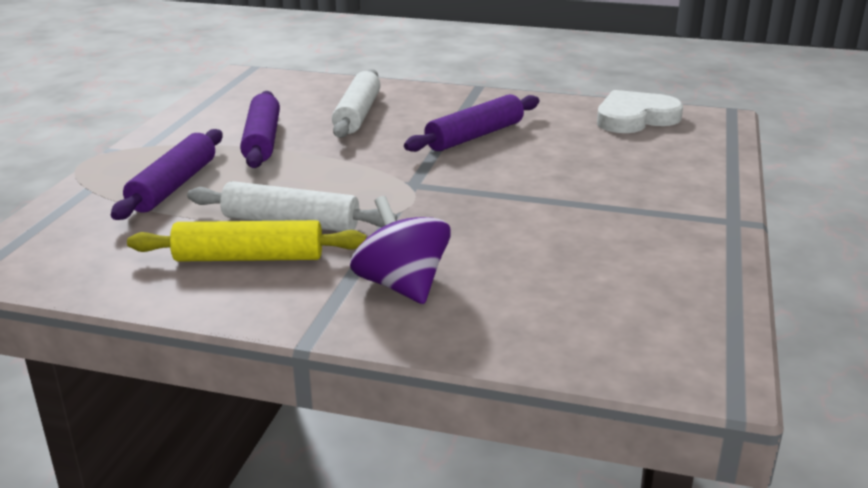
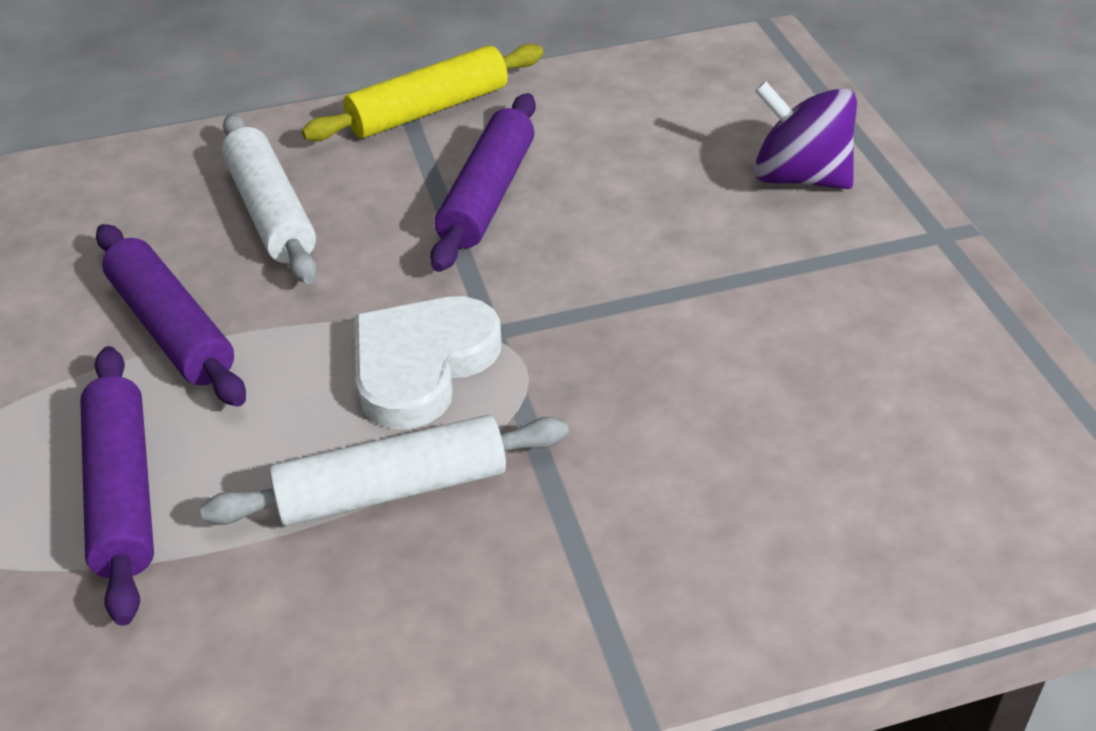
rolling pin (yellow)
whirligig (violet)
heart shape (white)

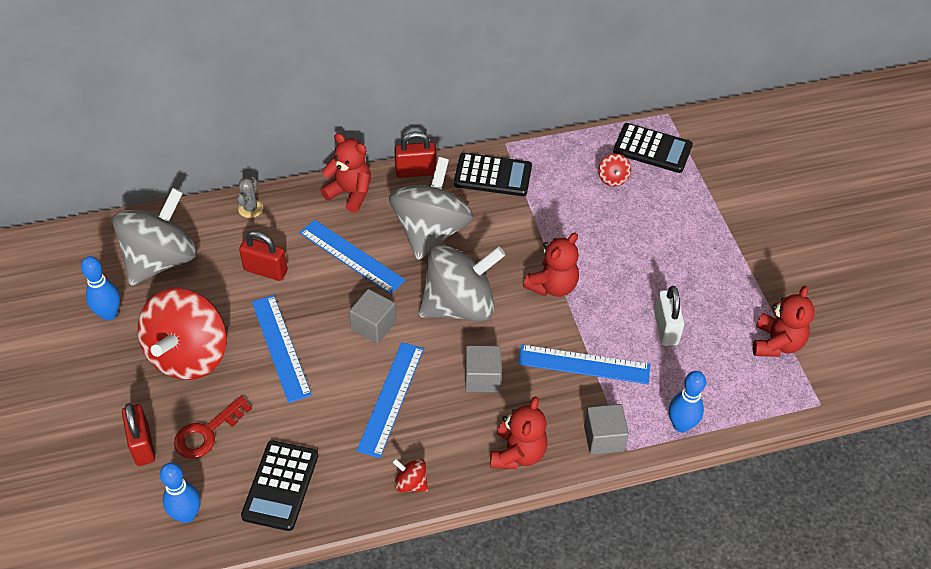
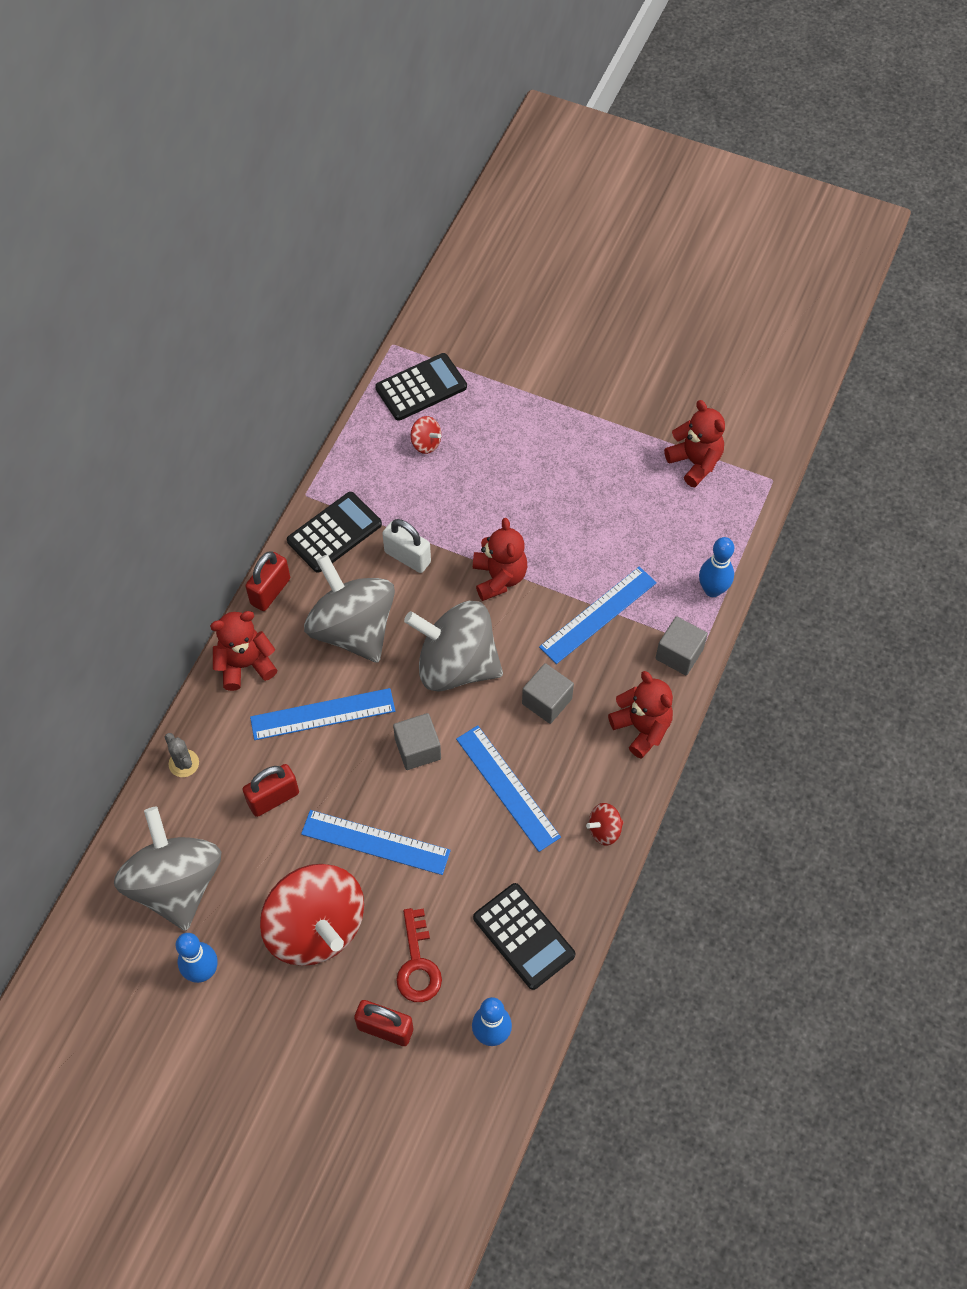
padlock (white)
whirligig (ash-grey) (3rd from left)

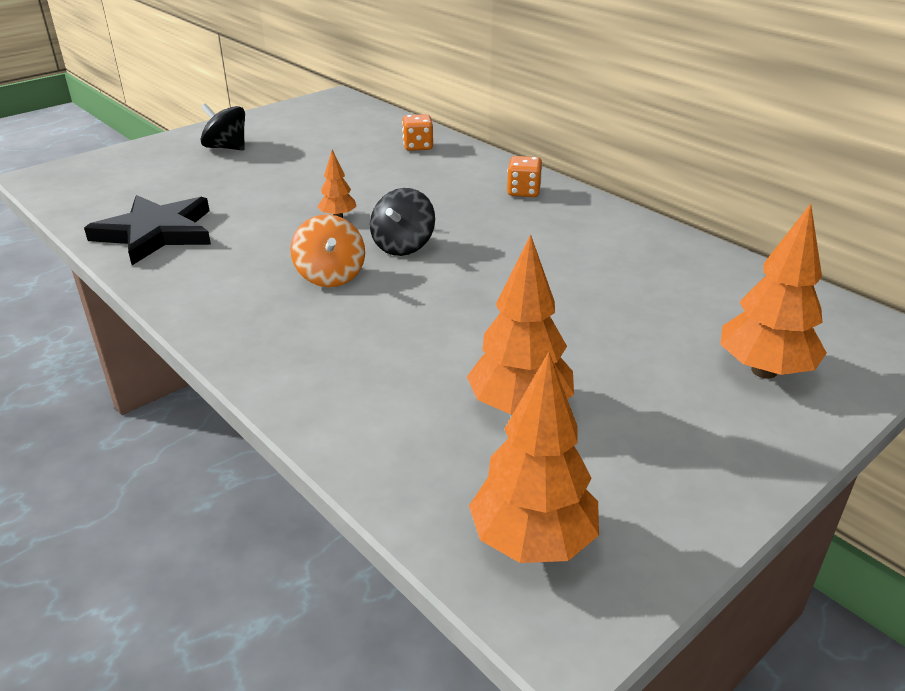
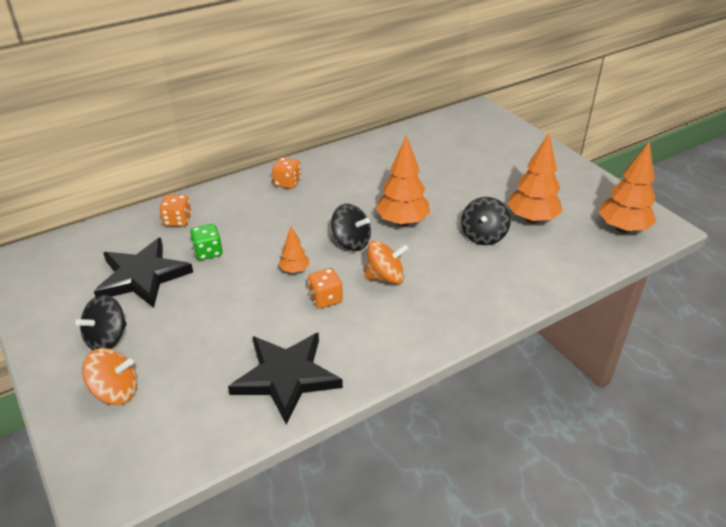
whirligig (bright orange) (1st from left)
star shape (ebony) (1st from left)
die (green)
die (bright orange) (3rd from left)
whirligig (ebony) (3rd from left)
toy tree (bright orange) (2nd from left)

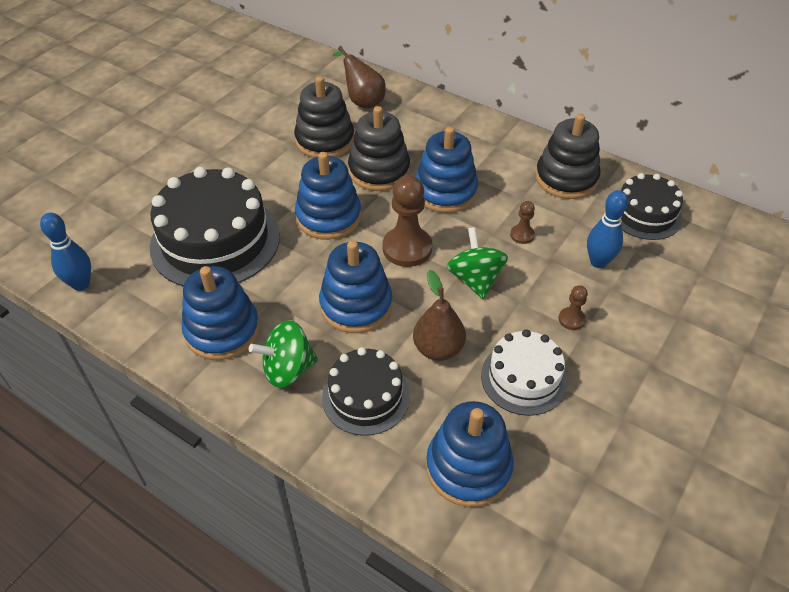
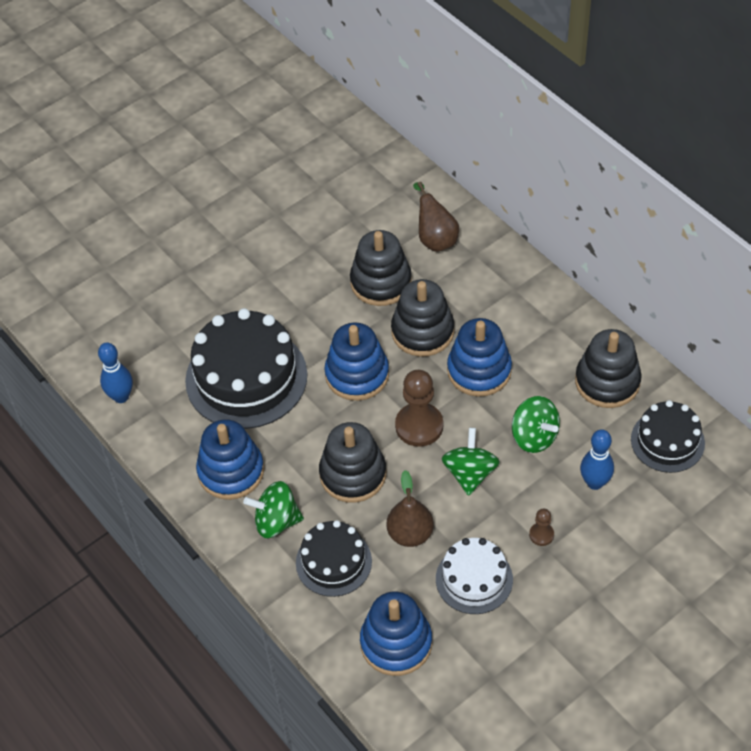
whirligig (green) (3rd from left)
stacking rings (ebony) (1st from left)

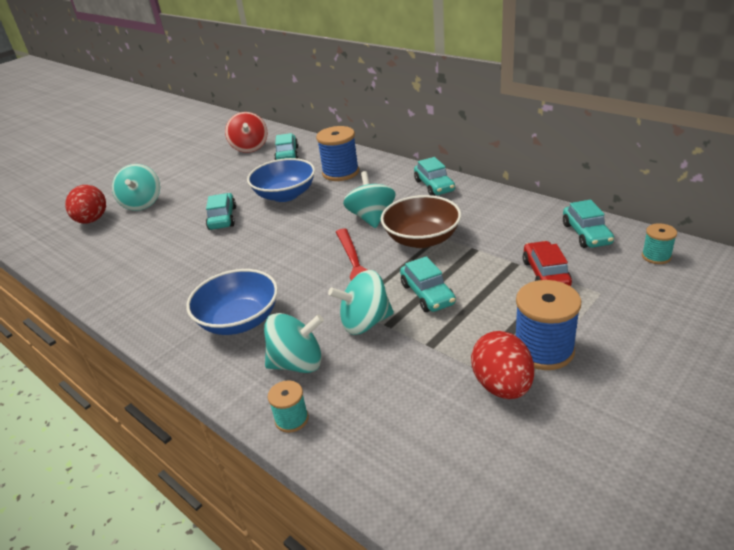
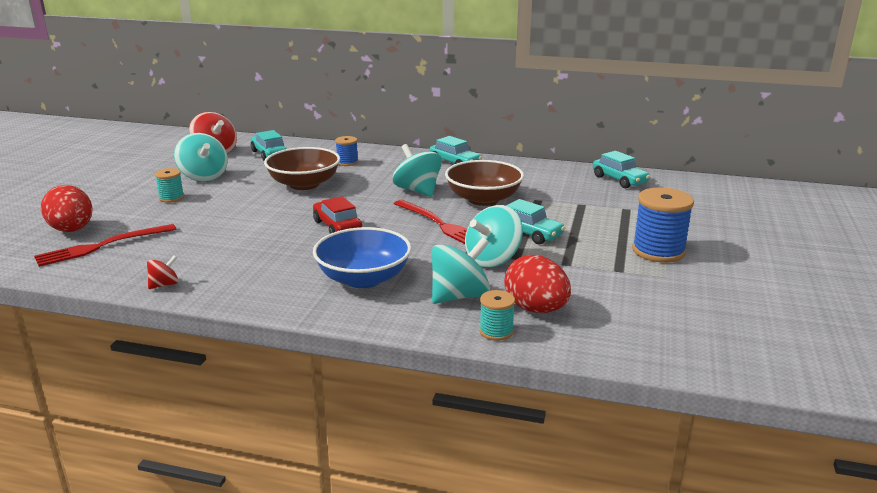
toy car (aqua) (1st from left in the first image)
fork (scarlet) (1st from left)
whirligig (scarlet) (1st from left)
whirligig (aqua) (1st from left)
egg shape (scarlet) (2nd from left)
toy car (scarlet)
spool (aqua) (1st from left)
bowl (brown) (1st from left)
spool (blue) (1st from left)

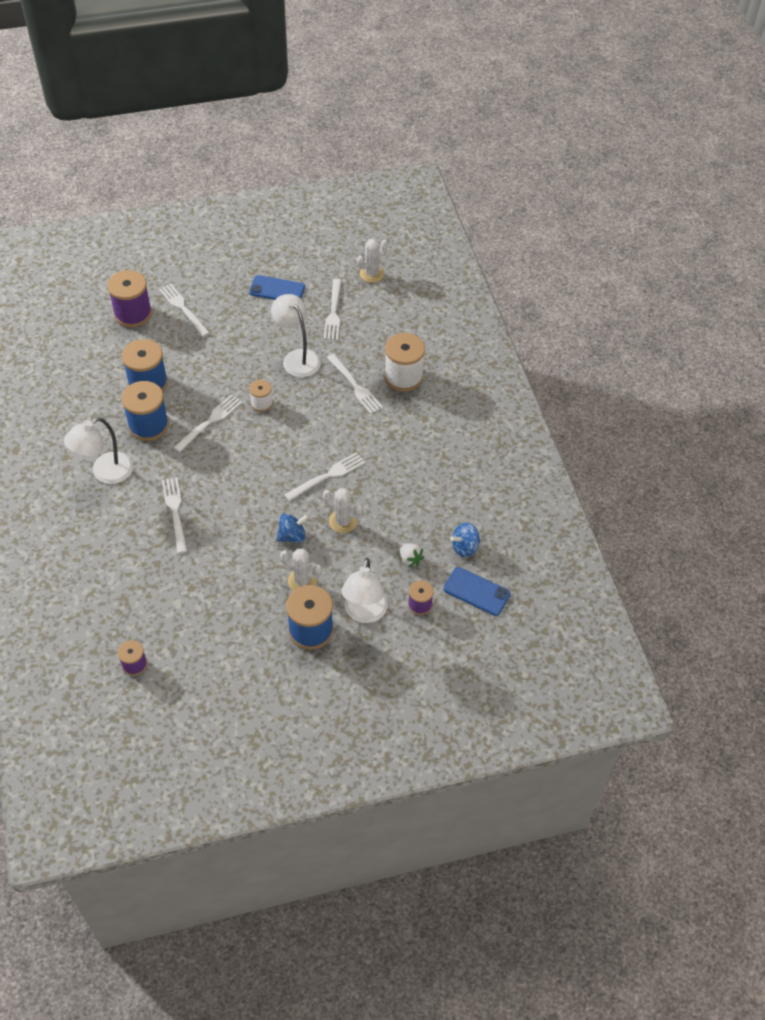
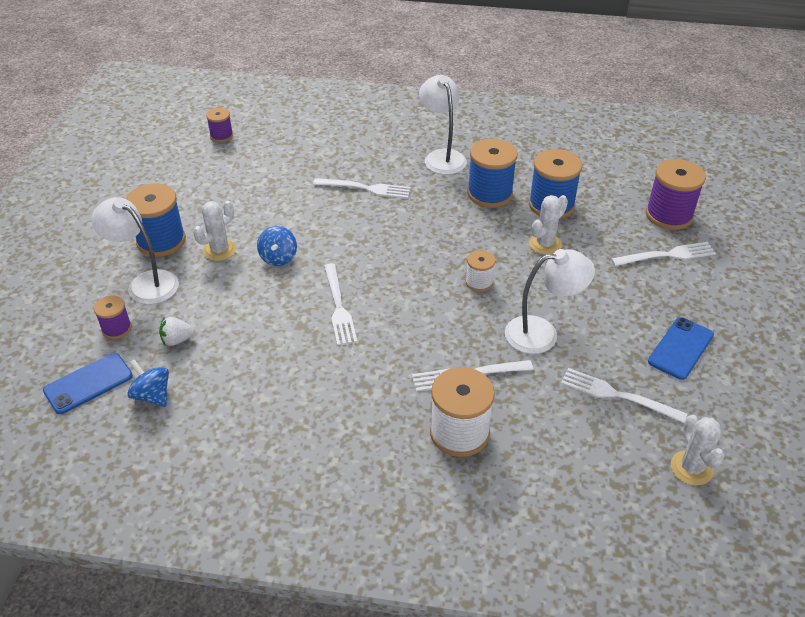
fork (white) (3rd from left in the first image)
cactus (white) (2nd from left)
whirligig (blue) (1st from left)

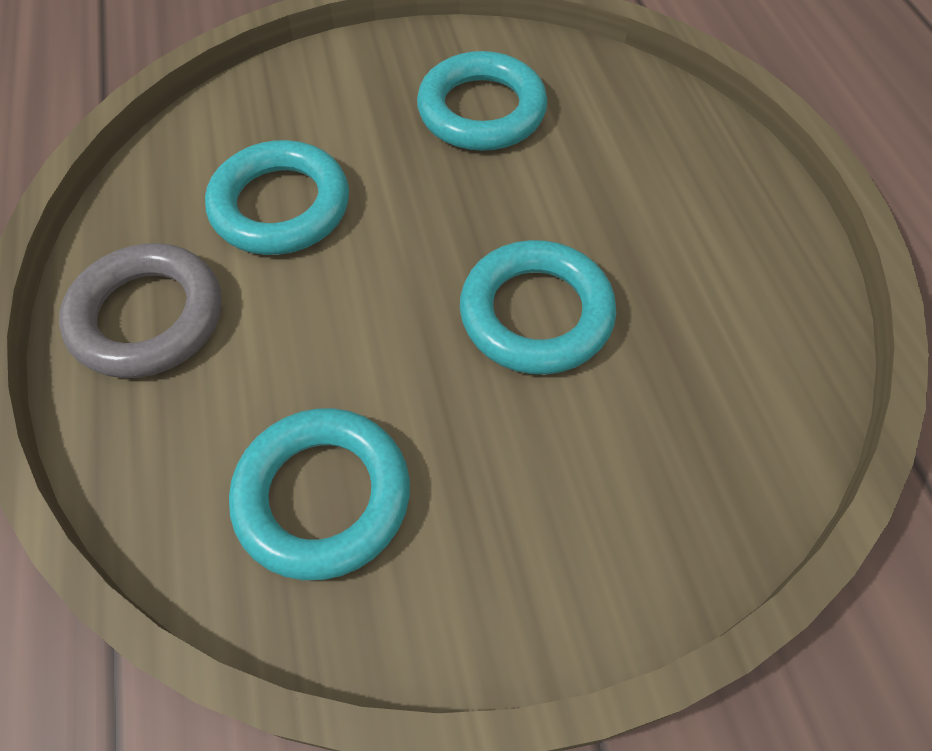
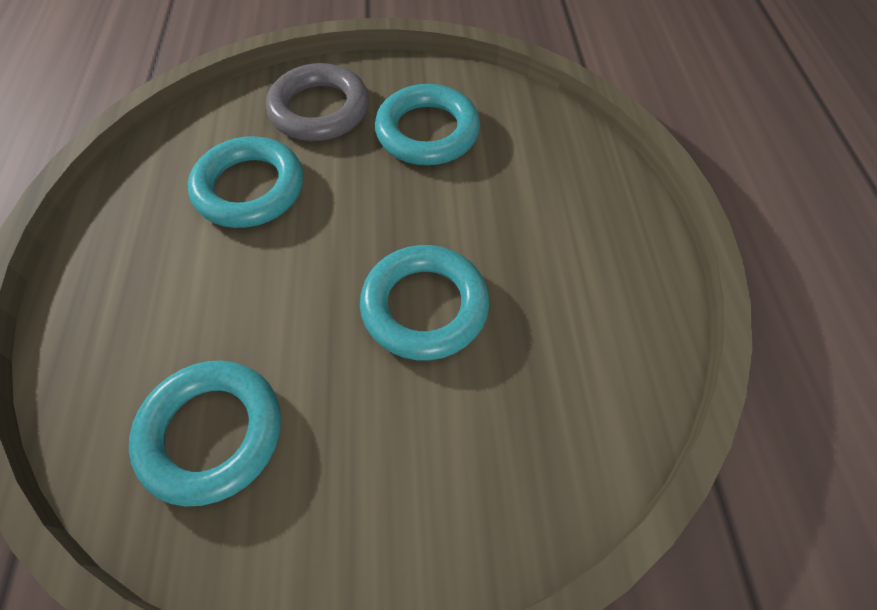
hoop (ash-grey)

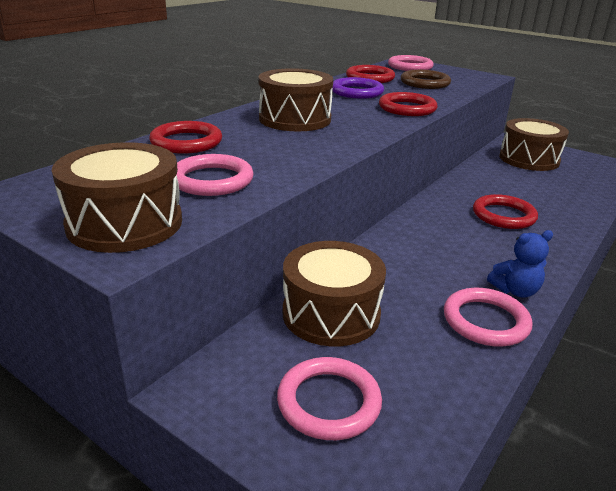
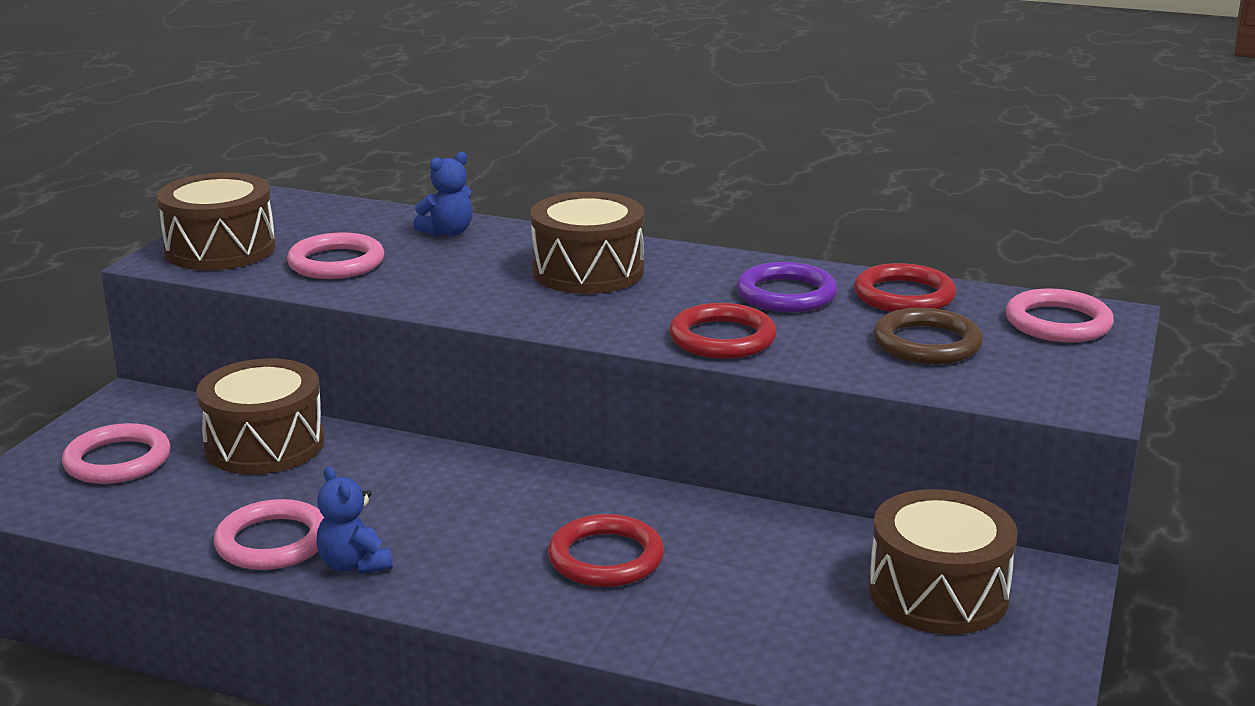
stuffed bear (blue) (2nd from left)

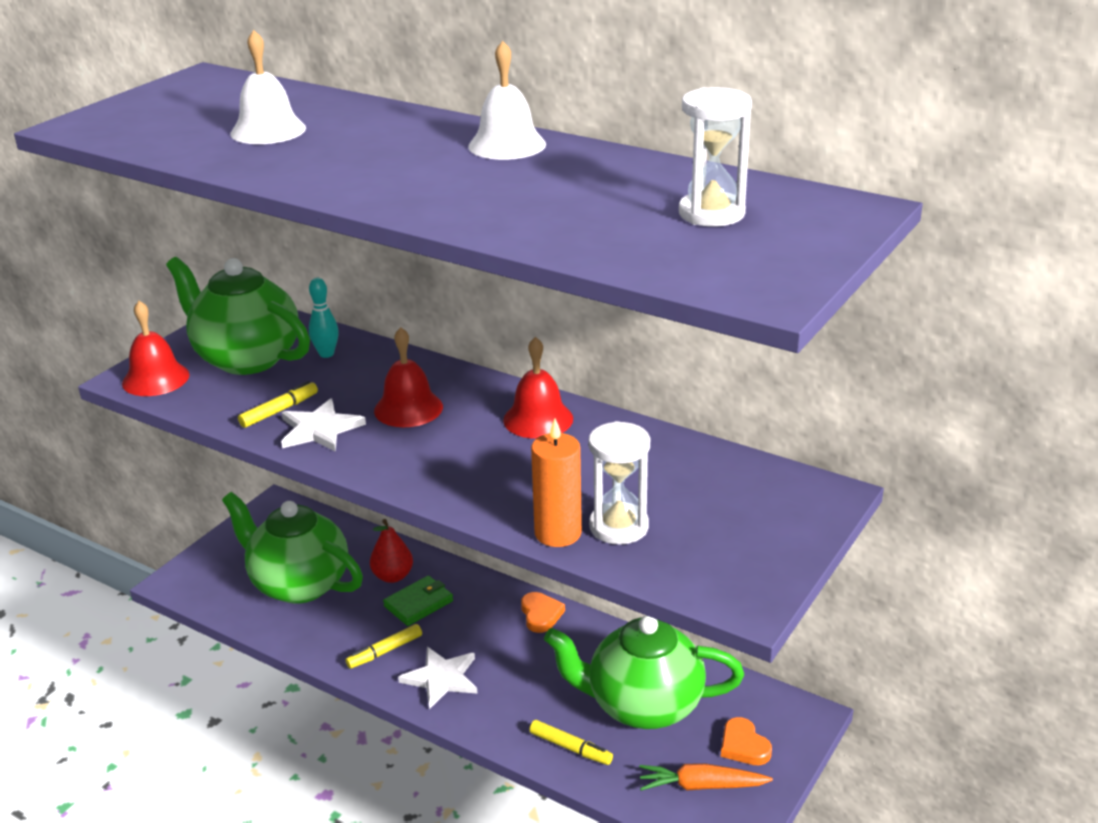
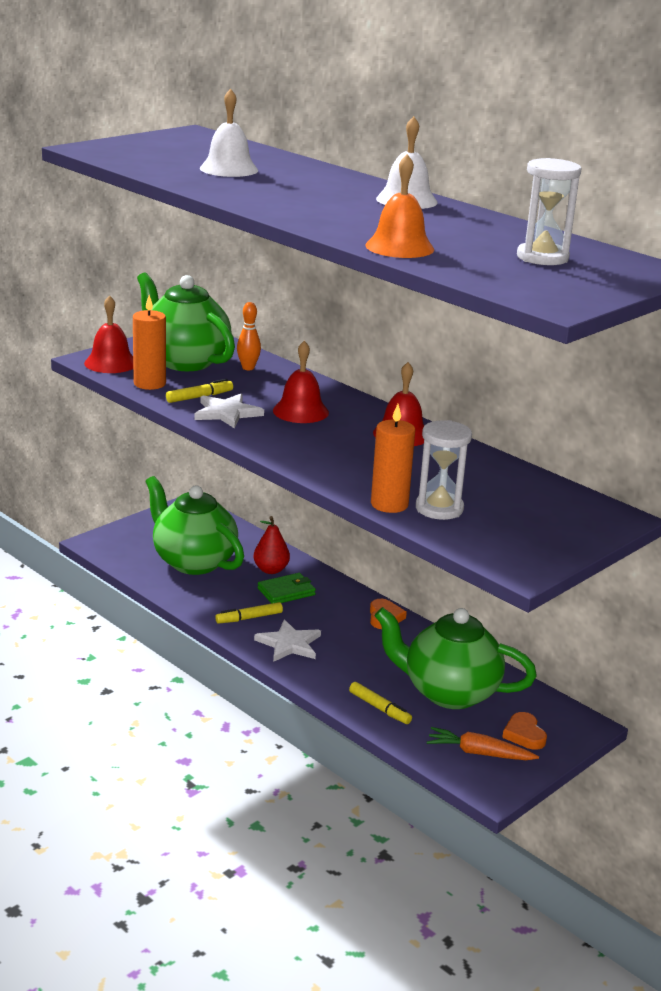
candle (bright orange) (1st from left)
bell (bright orange)
skittle (bright orange)

